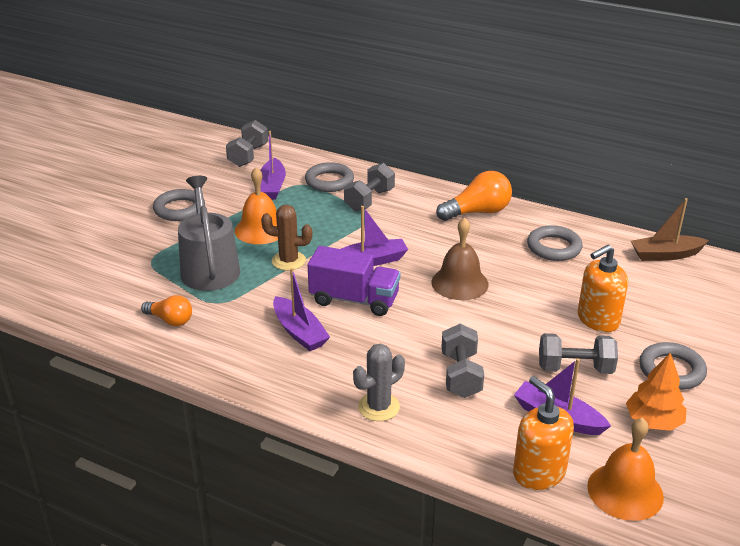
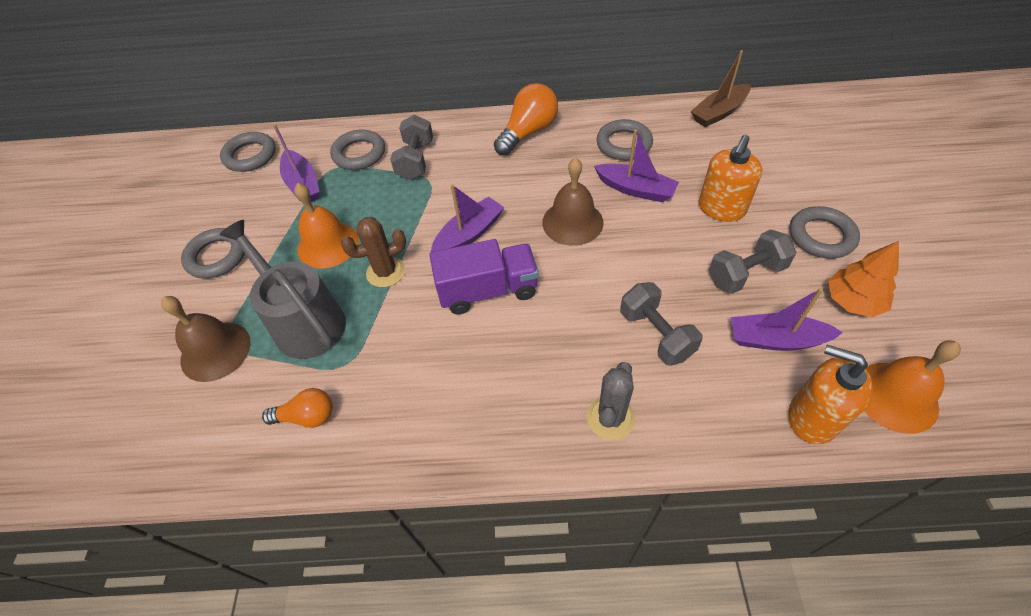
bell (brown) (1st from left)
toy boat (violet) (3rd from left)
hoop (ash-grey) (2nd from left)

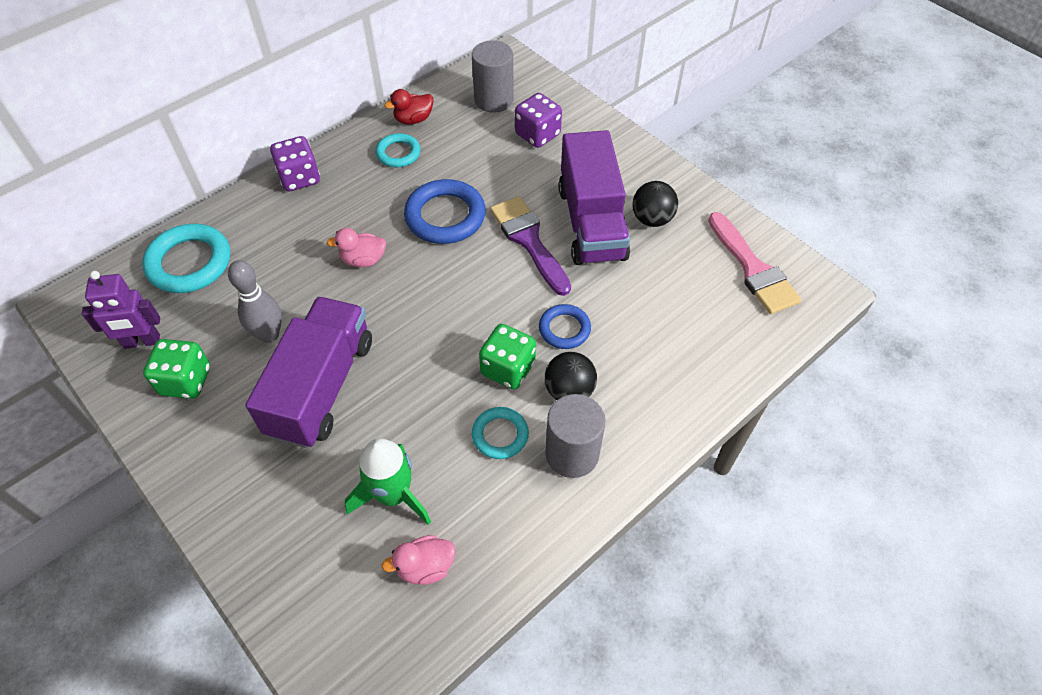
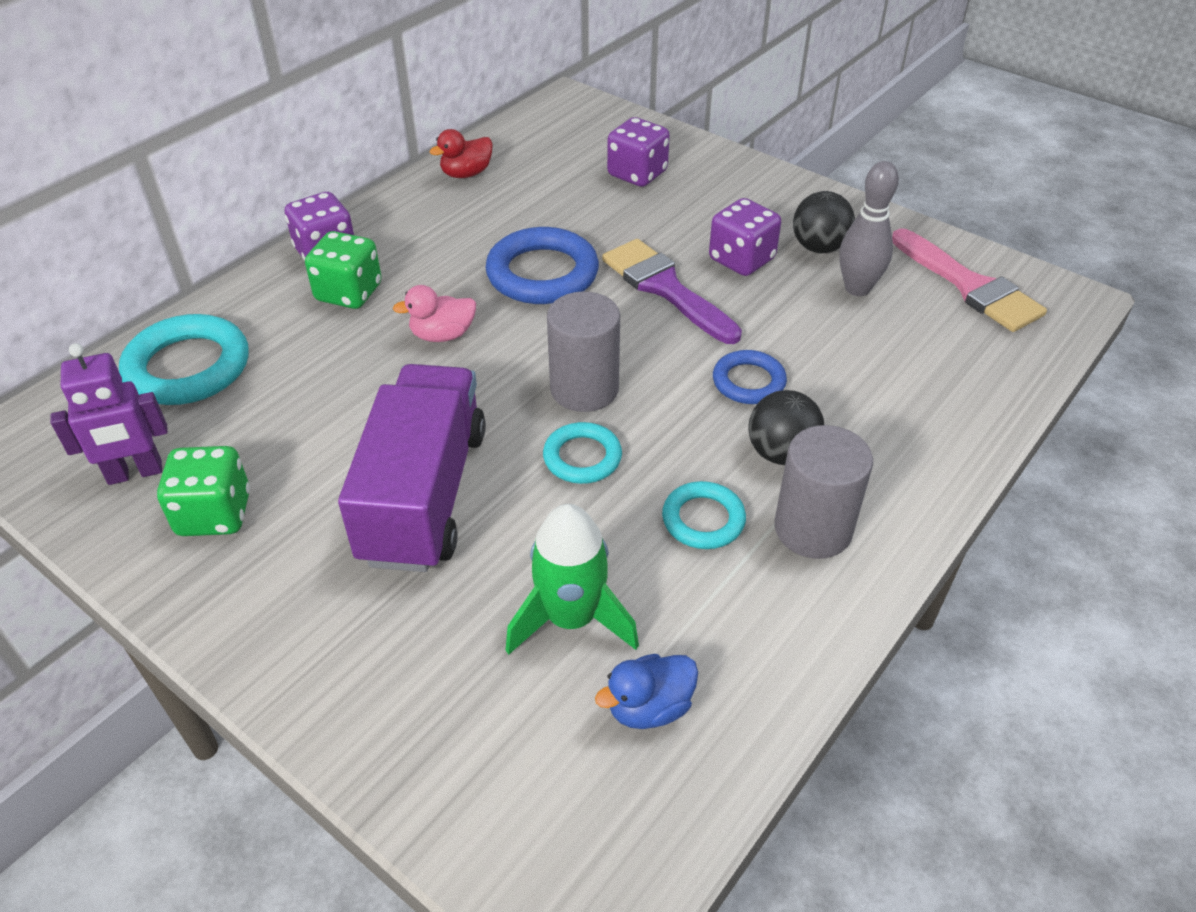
skittle (ash-grey)
hoop (aqua) (2nd from left)
cylinder shape (ash-grey) (1st from left)
die (green) (2nd from left)
die (violet) (3rd from left)
rubber duck (blue)

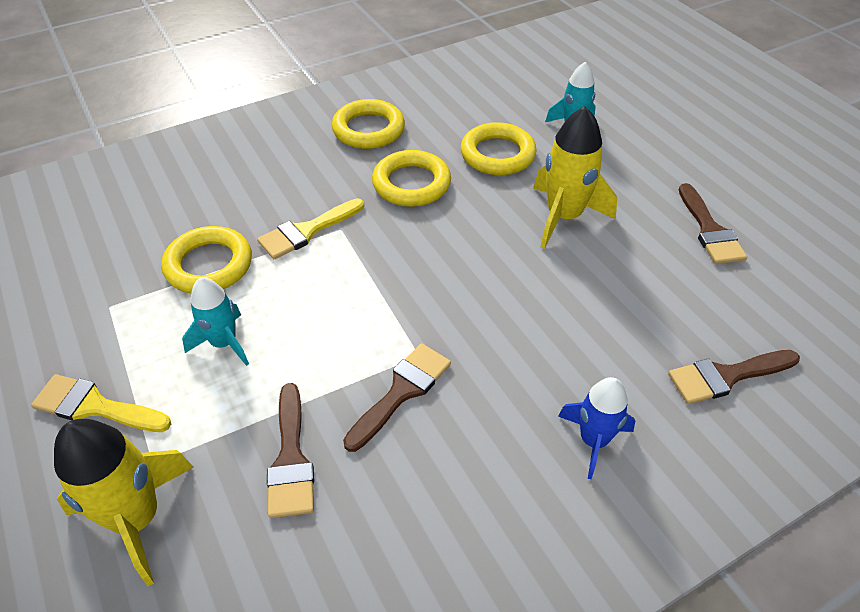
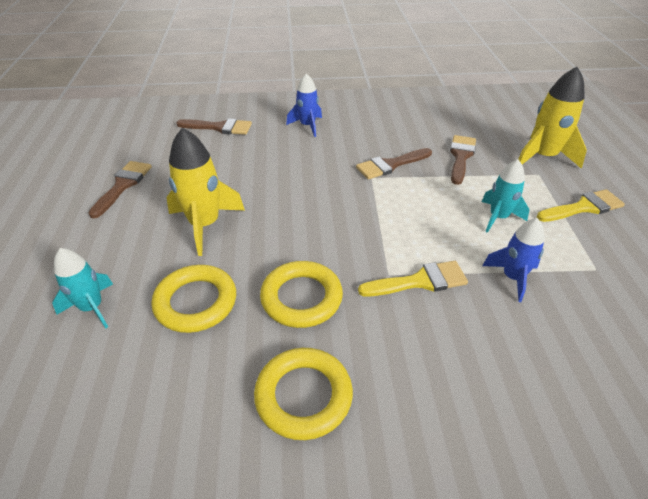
rocket (blue) (2nd from left)
brush (yellow) (2nd from left)

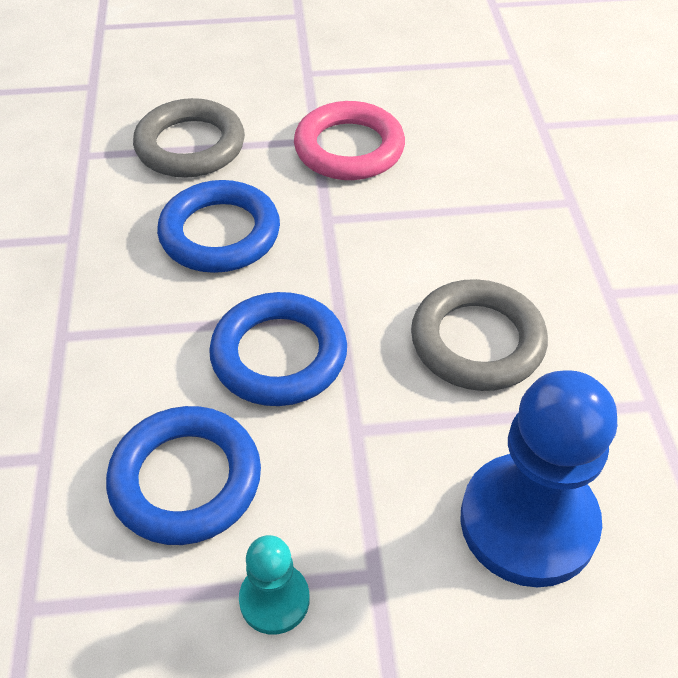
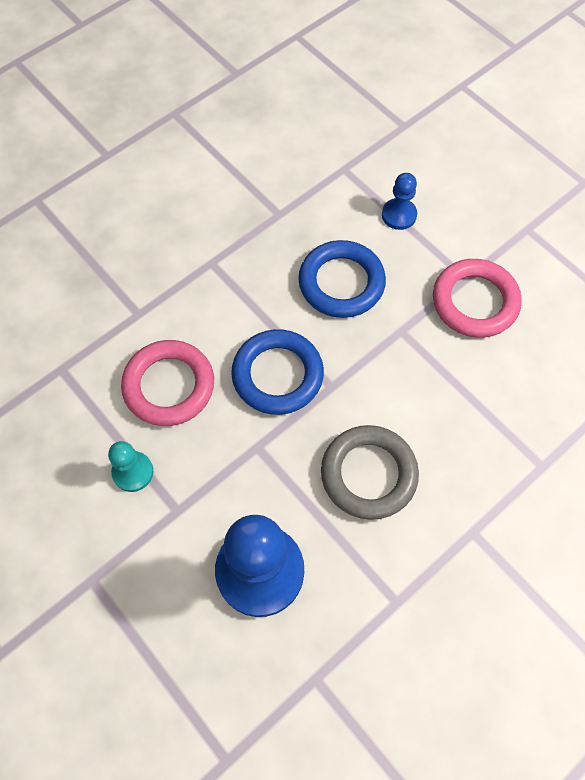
pawn (blue) (2nd from left)
hoop (rosy) (1st from left)

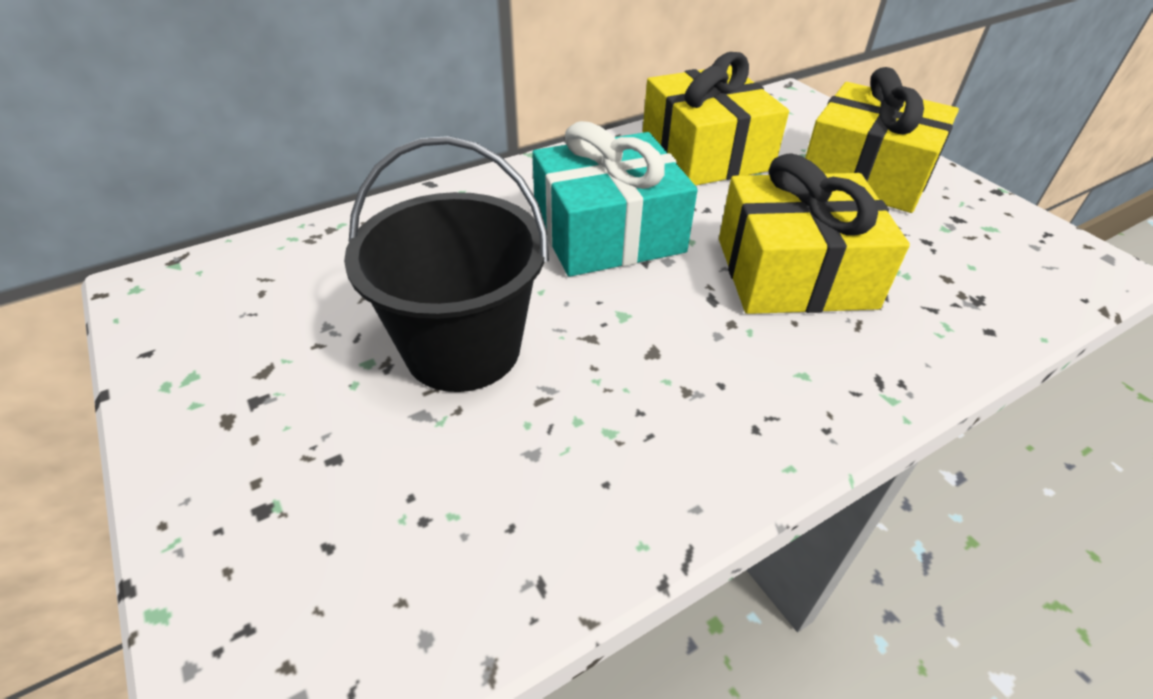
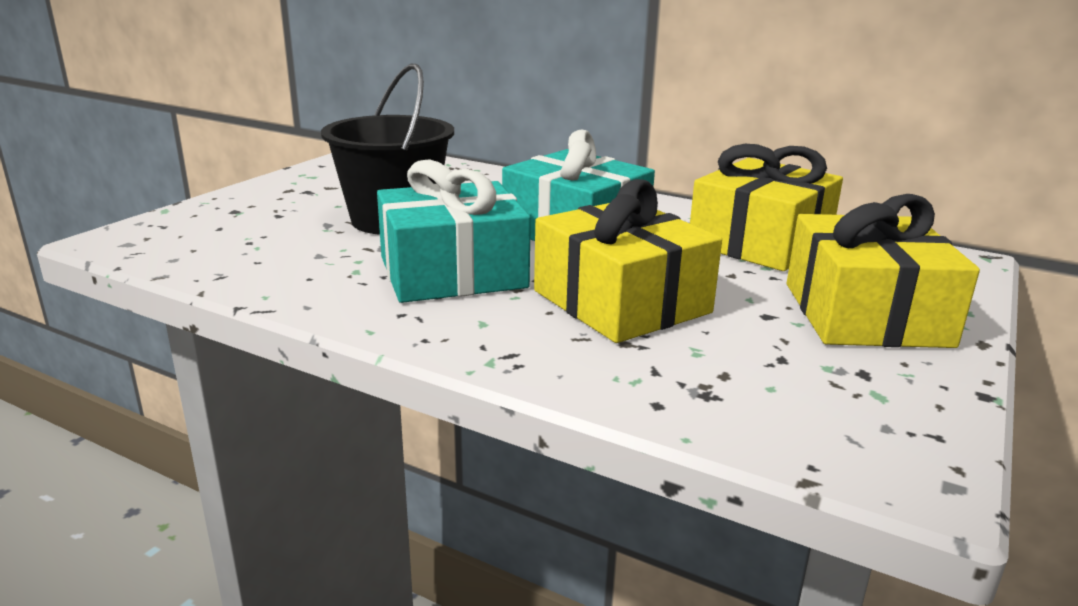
wrapped gift (aqua) (1st from left)

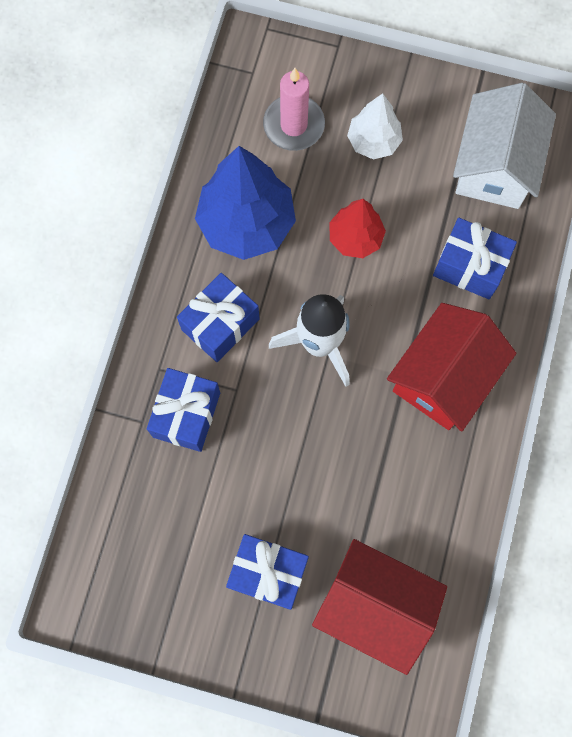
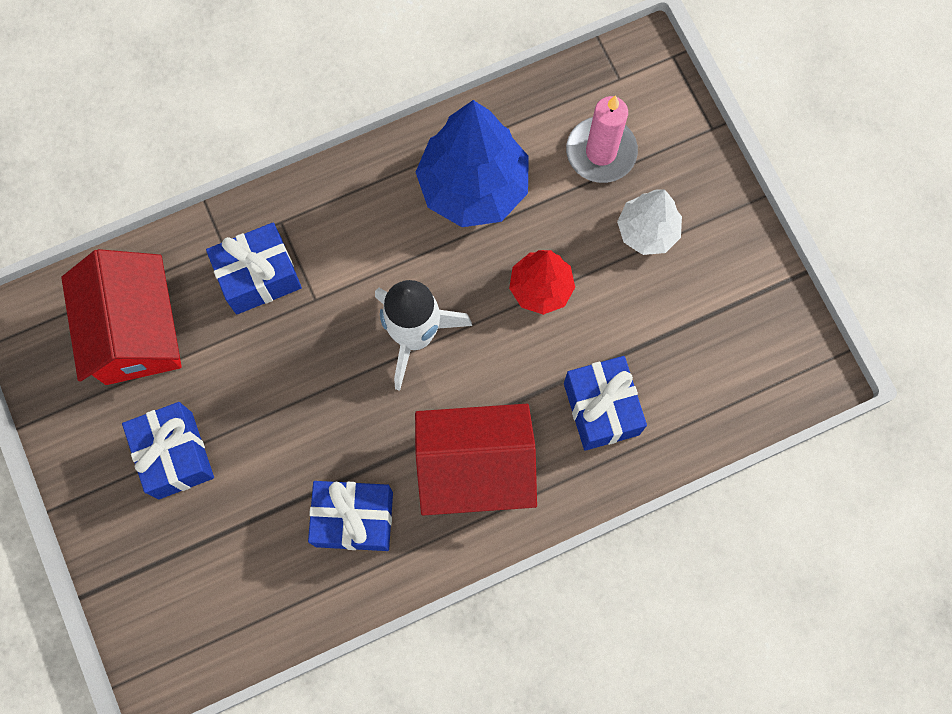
toy house (white)
wrapped gift (blue) (3rd from left)
toy house (scarlet) (1st from left)

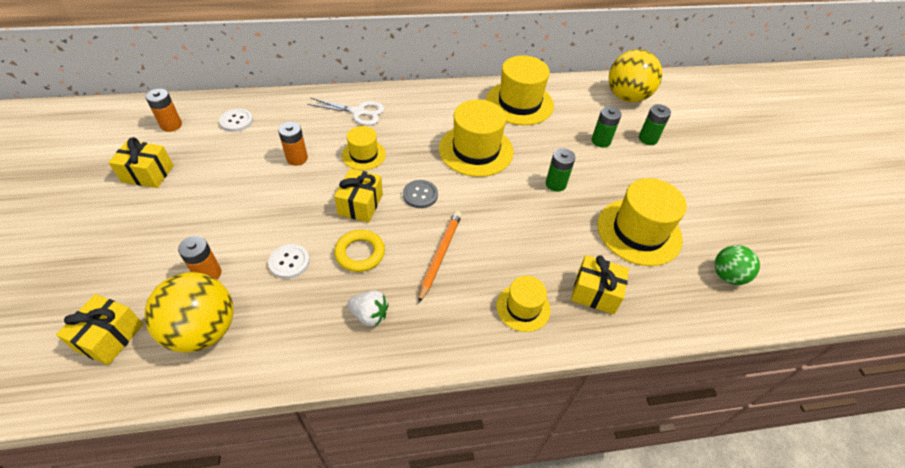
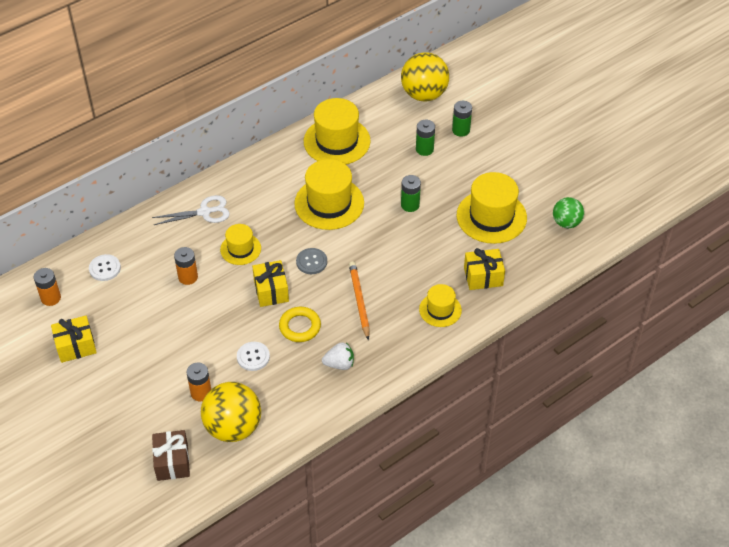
wrapped gift (brown)

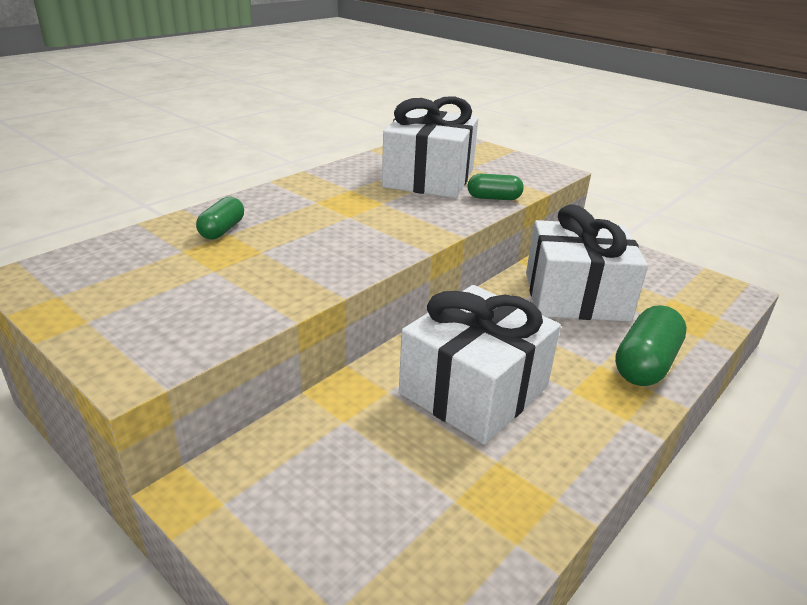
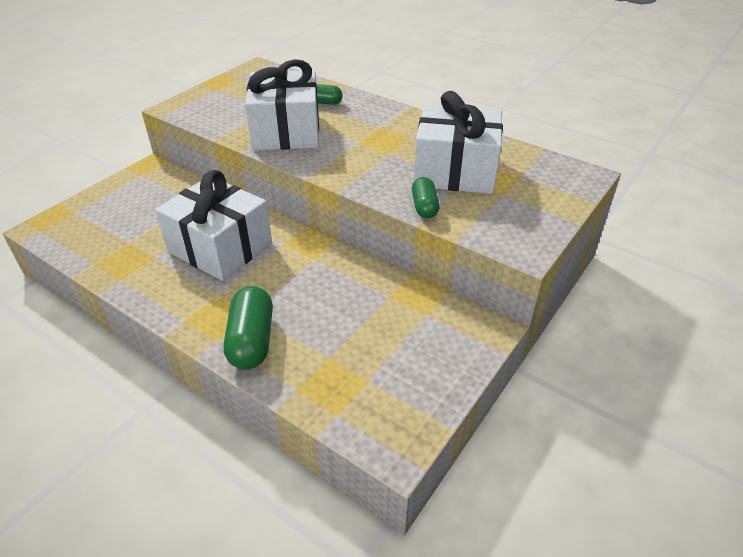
wrapped gift (white) (2nd from left)
capsule (green) (1st from left)

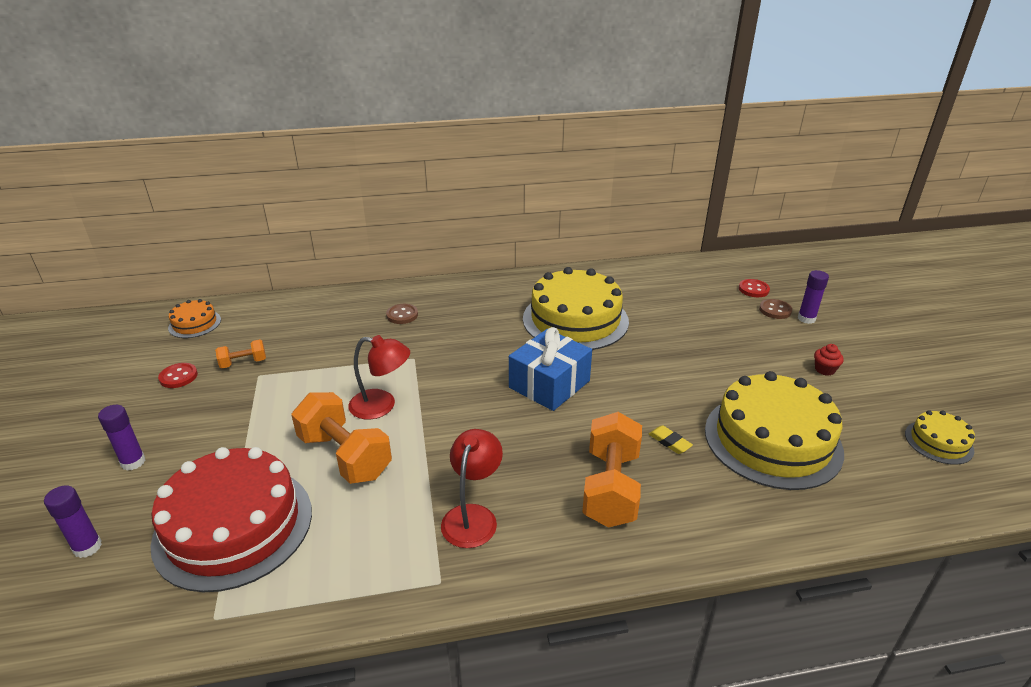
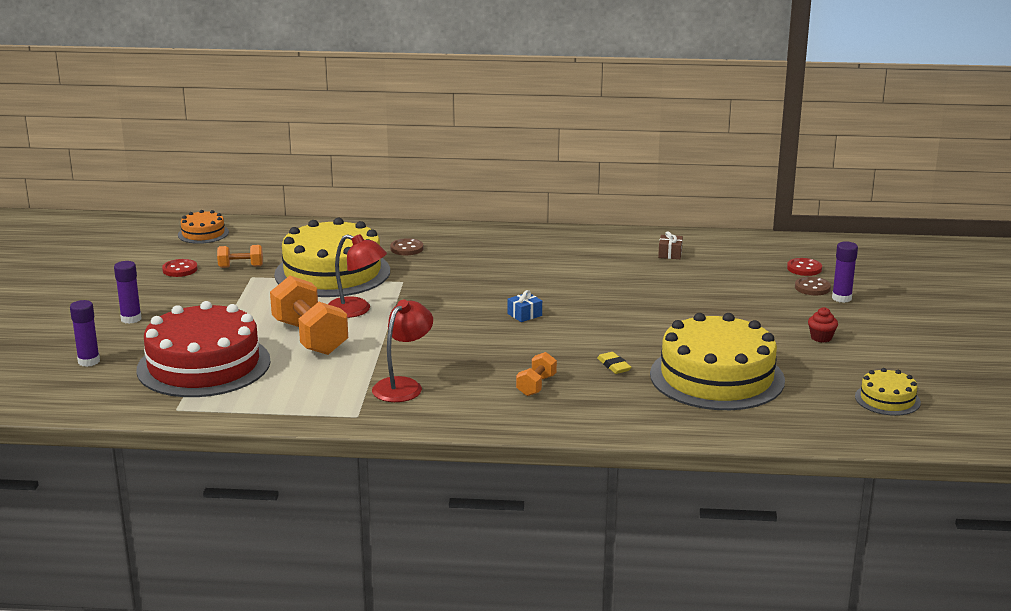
wrapped gift (brown)
gateau (yellow) (1st from left)
wrapped gift (blue)
free weight (bright orange) (3rd from left)

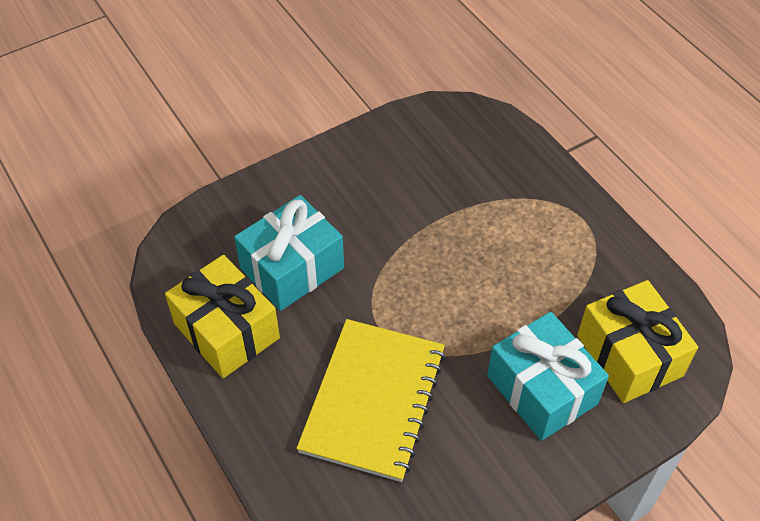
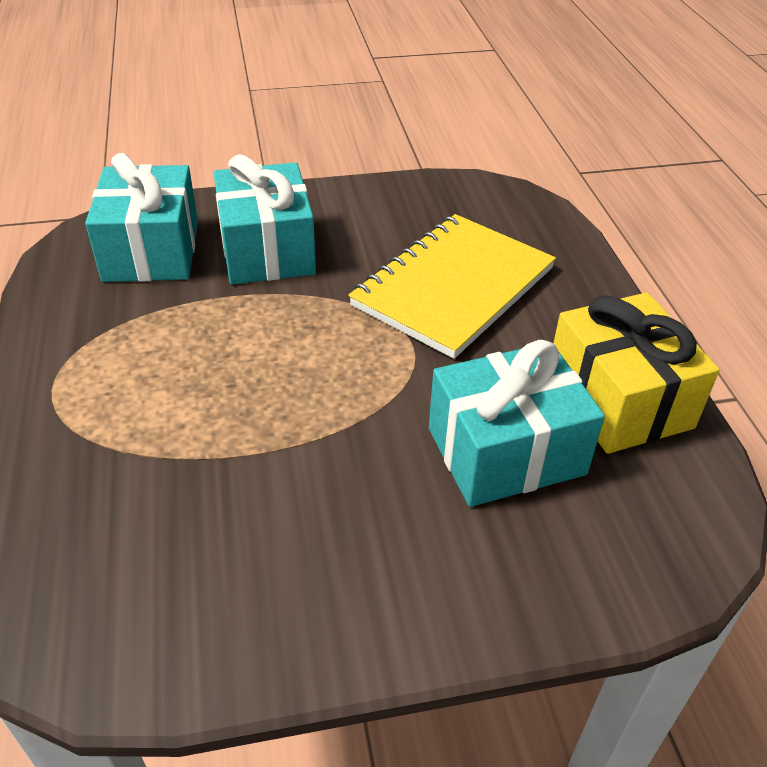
wrapped gift (aqua) (1st from left)

